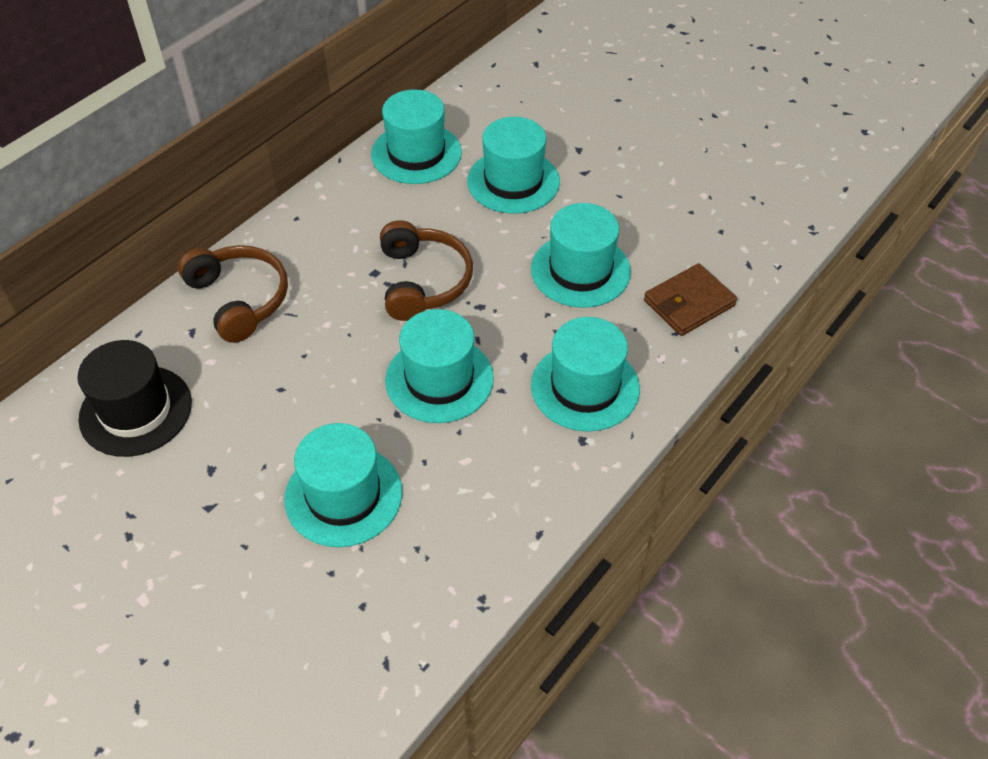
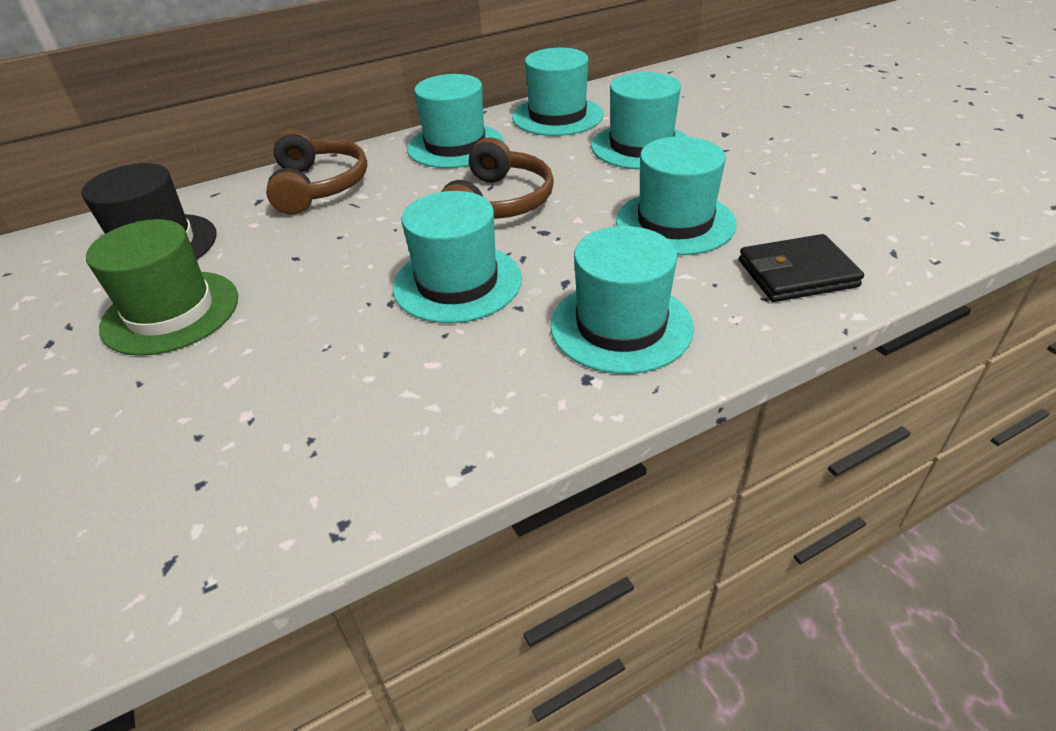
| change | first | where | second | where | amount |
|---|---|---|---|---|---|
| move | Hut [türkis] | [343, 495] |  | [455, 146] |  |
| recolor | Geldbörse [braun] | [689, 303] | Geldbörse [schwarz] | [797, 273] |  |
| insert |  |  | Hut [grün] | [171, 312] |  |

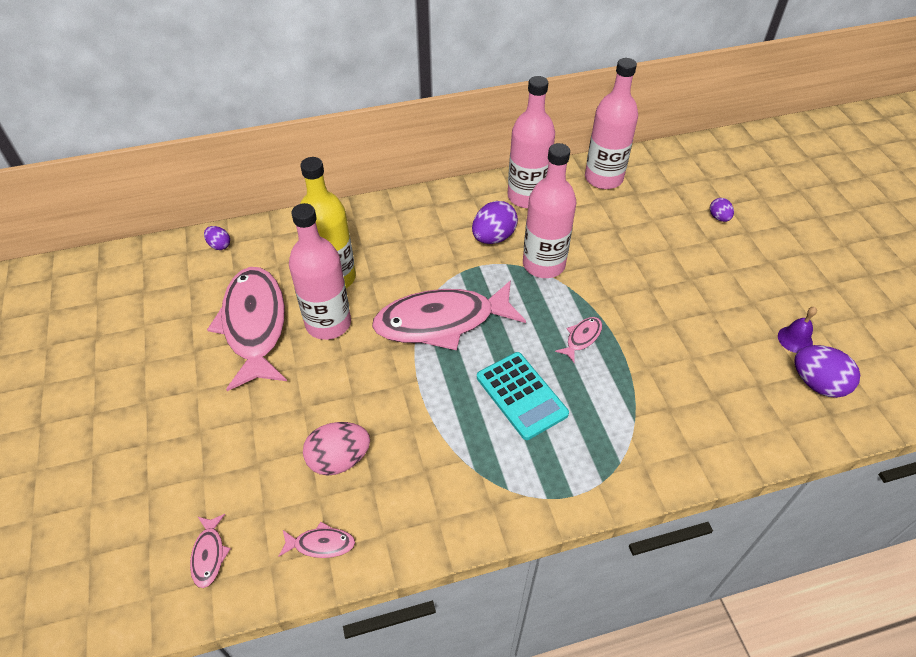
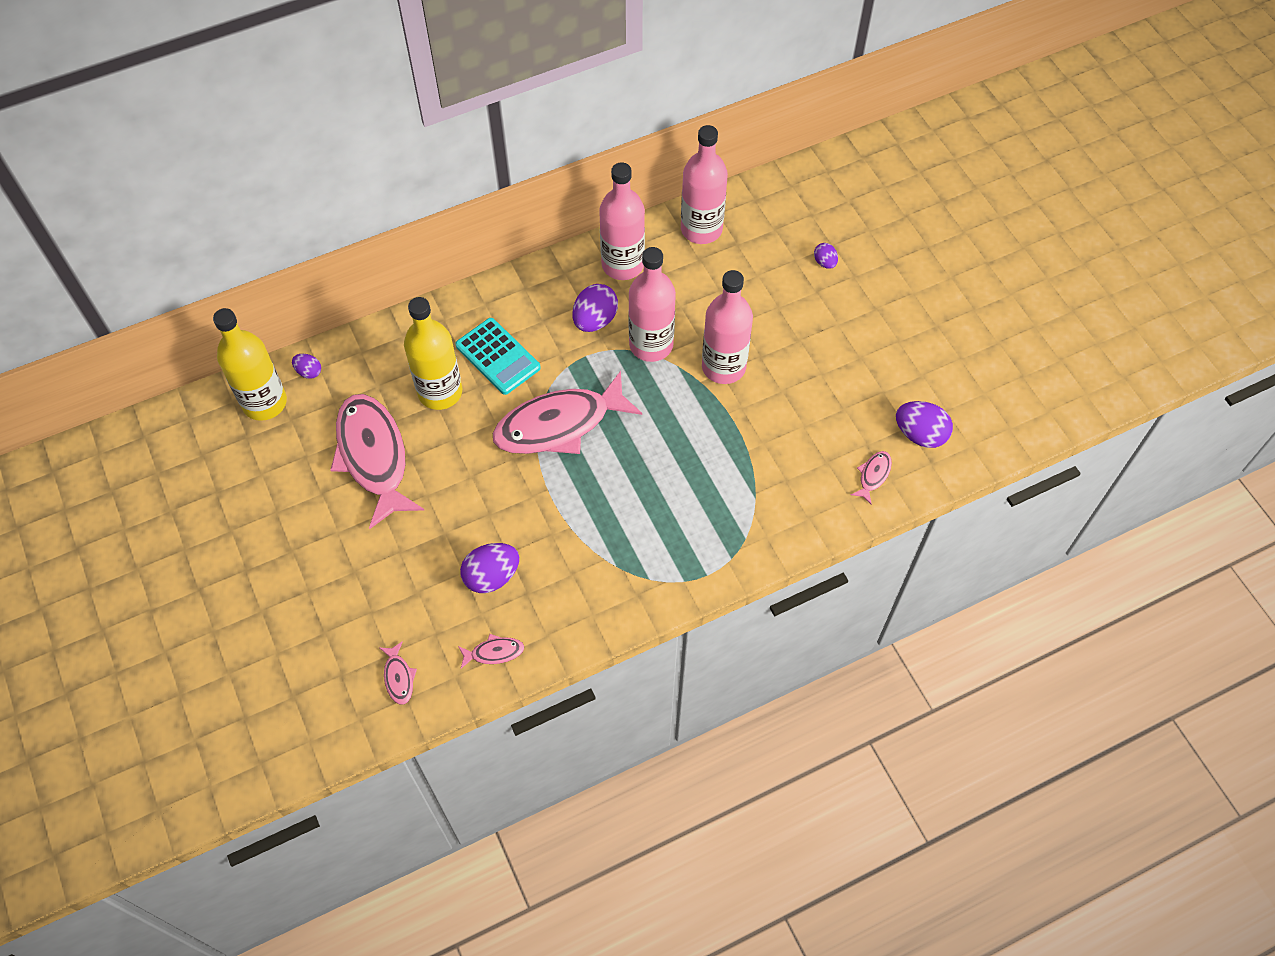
| change | first | where | second | where | amount |
|---|---|---|---|---|---|
| move | Flasche [rosa] | [328, 323] |  | [723, 367] |  |
| recolor | Ei [rosa] | [339, 459] | Ei [lila] | [491, 576] |  |
| move | Taschenrechner [türkis] | [521, 395] |  | [498, 357] |  |
| move | Fisch [rosa] | [582, 338] |  | [873, 475] |  |
| delete | Glocke [lila] | [795, 339] |  |  |  |
| insert |  |  | Flasche [gelb] | [264, 402] |  |

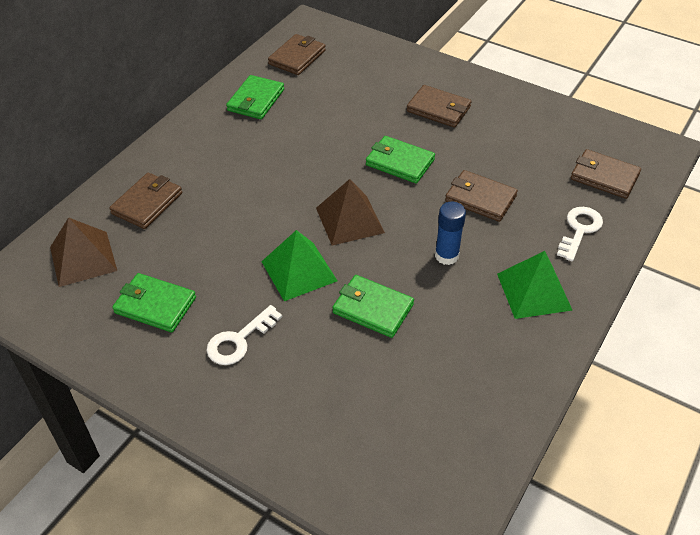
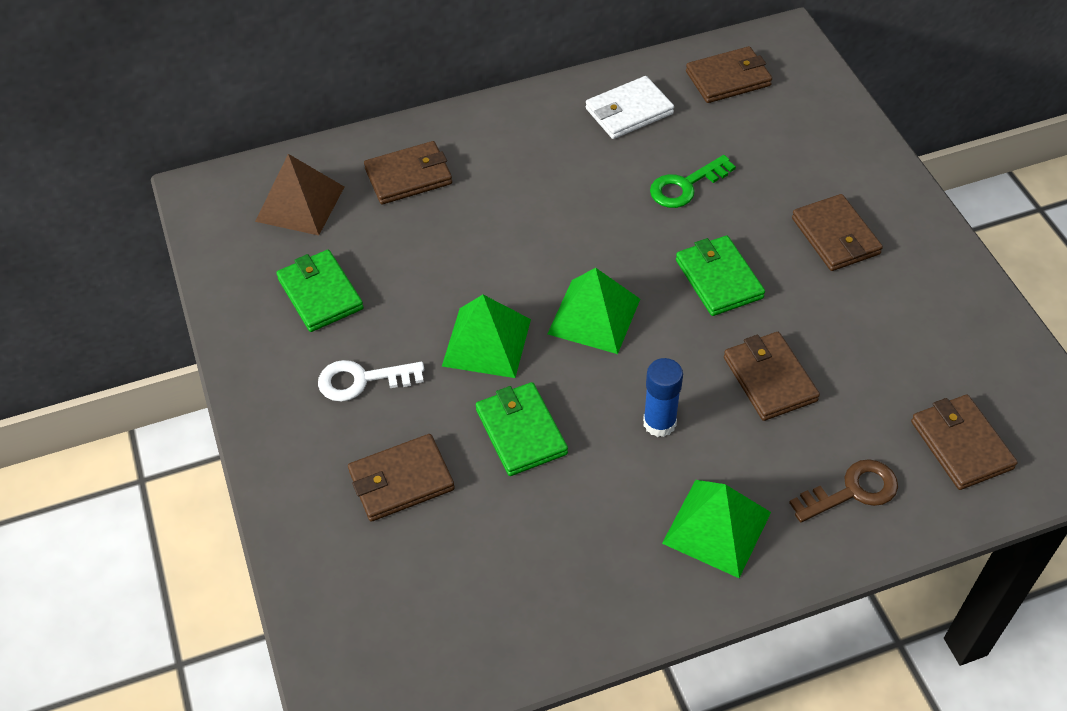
| change | first | where | second | where | amount |
|---|---|---|---|---|---|
| recolor | Geldbörse [grün] | [256, 100] | Geldbörse [weiß] | [629, 111] |  |
| recolor | Pyramide [braun] | [349, 220] | Pyramide [grün] | [594, 316] |  |
| recolor | Schlüssel [weiß] | [579, 230] | Schlüssel [braun] | [852, 491] |  |
| insert |  |  | Geldbörse [braun] | [401, 481] |  |
| insert |  |  | Schlüssel [grün] | [685, 186] |  |

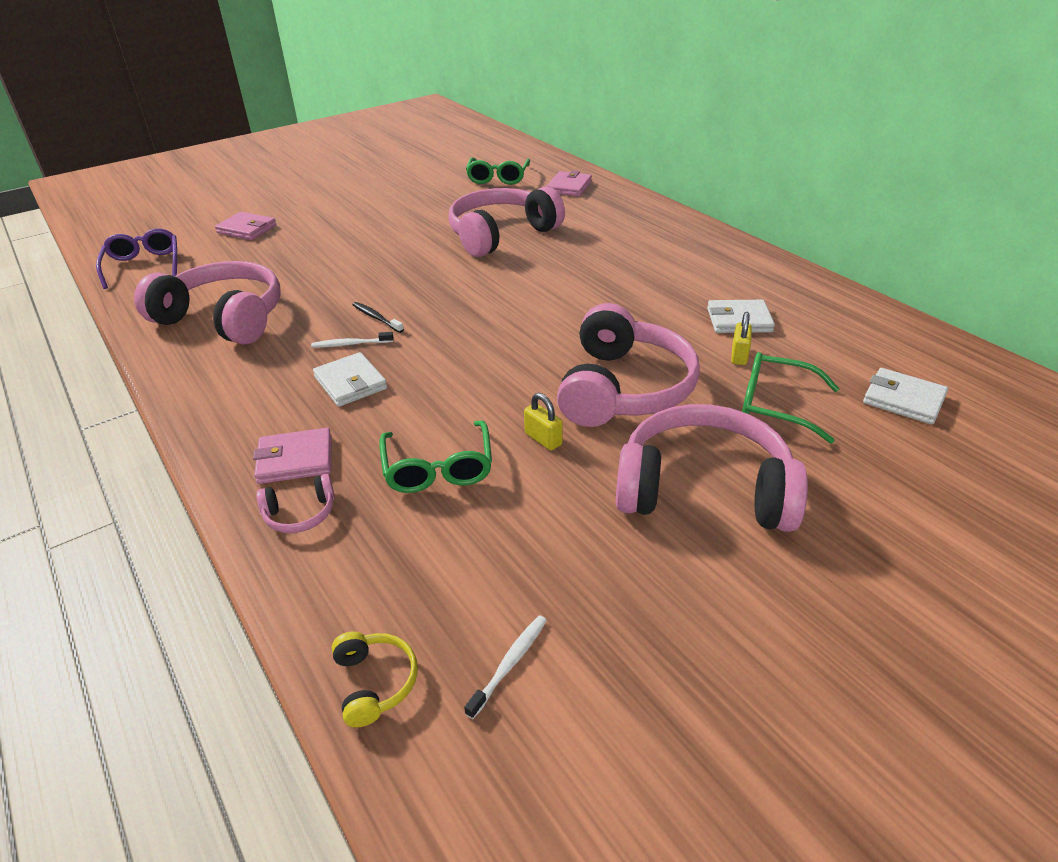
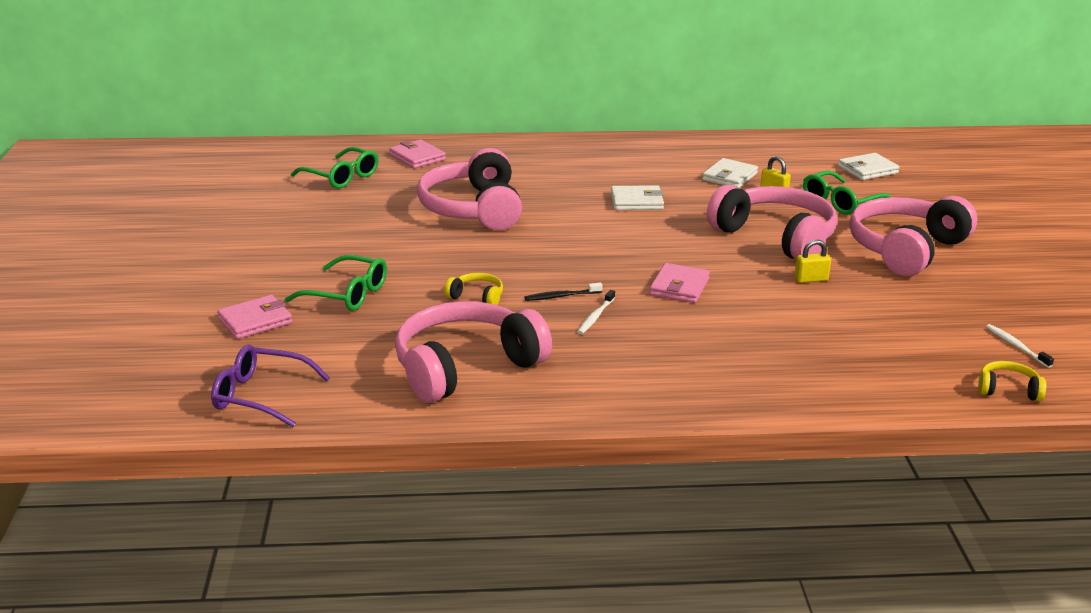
| change | first | where | second | where | amount |
|---|---|---|---|---|---|
| move | Geldbörse [rosa] | [295, 459] |  | [679, 287] |  |
| delete | Kopfhörer [rosa] | [300, 514] |  |  |  |
| move | Geldbörse [weiß] | [350, 383] |  | [637, 201] |  |
| move | Brille [grün] | [438, 468] |  | [347, 294] |  |
| insert |  |  | Kopfhörer [gelb] | [477, 297] |  |

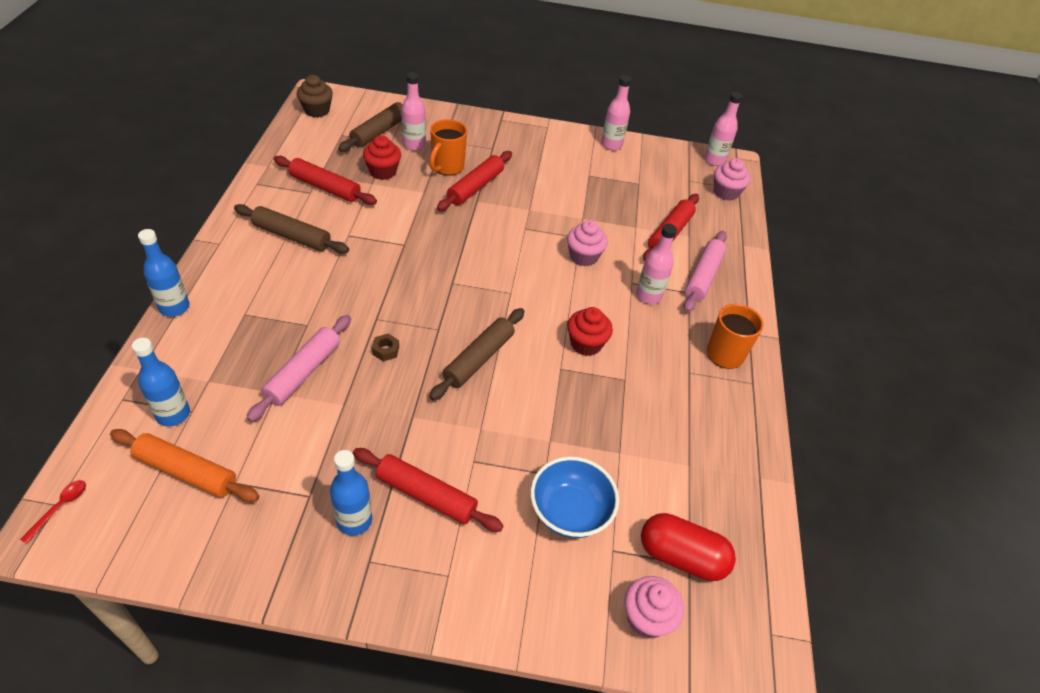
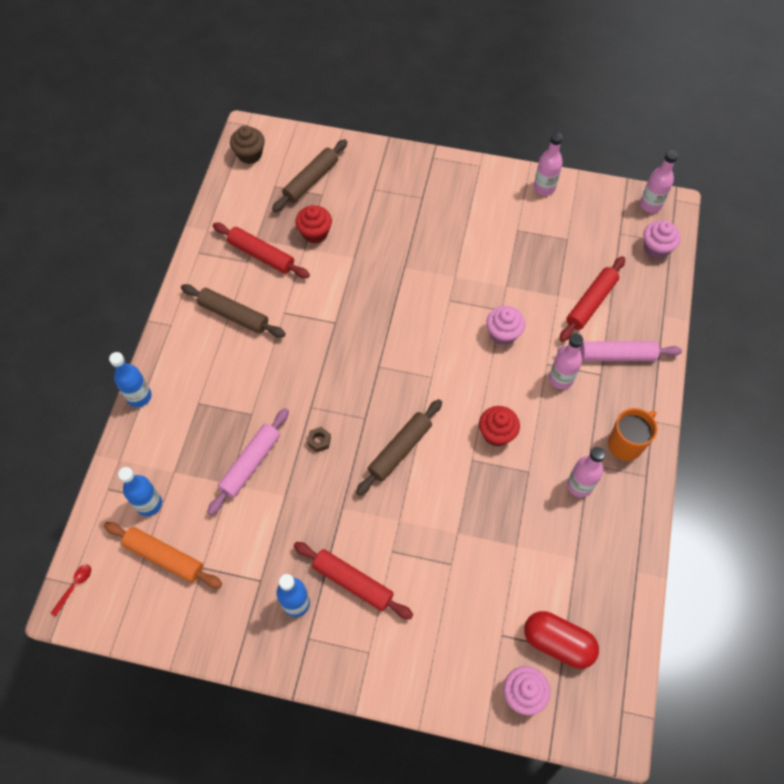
| change | first | where | second | where | amount |
|---|---|---|---|---|---|
| move | Flasche [rosa] | [414, 145] |  | [579, 485] |  |
| delete | Tasse [orange] | [447, 167] |  |  |  |
| delete | Nudelholz [rot] | [475, 187] |  |  |  |
| delete | Schüssel [blau] | [570, 511] |  |  |  |
| rotate | Nudelholz [rosa] | [703, 276] |  | [617, 355] | 60 degrees clockwise |

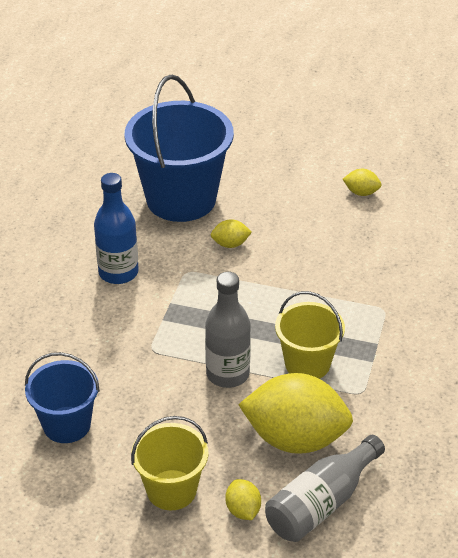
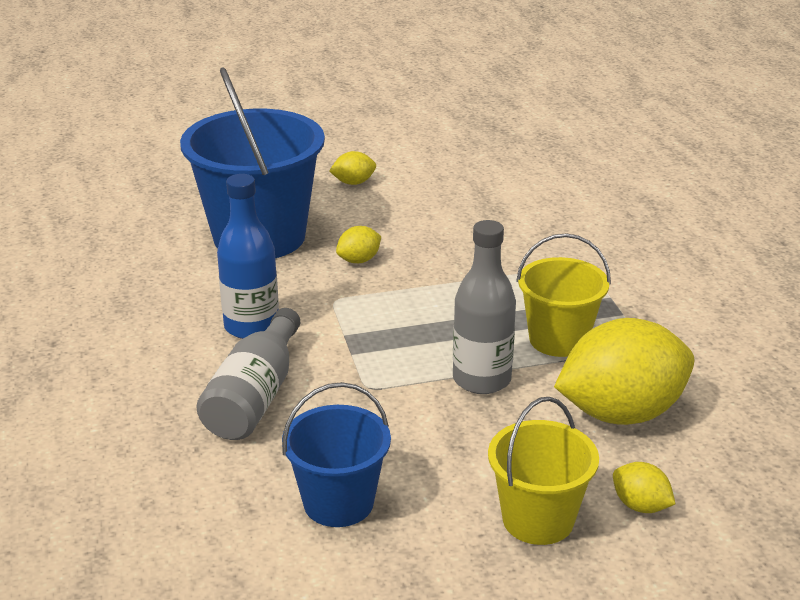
| change | first | where | second | where | amount |
|---|---|---|---|---|---|
| move | Flasche [grau] | [321, 503] |  | [255, 397] |  |
| move | Zitrone [gelb] | [361, 192] |  | [353, 183] |  |

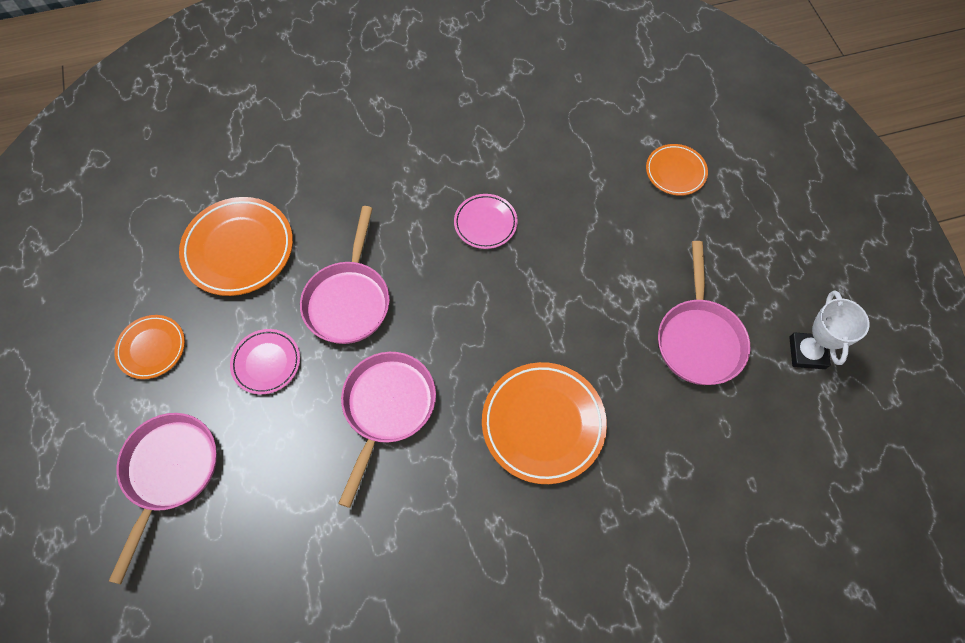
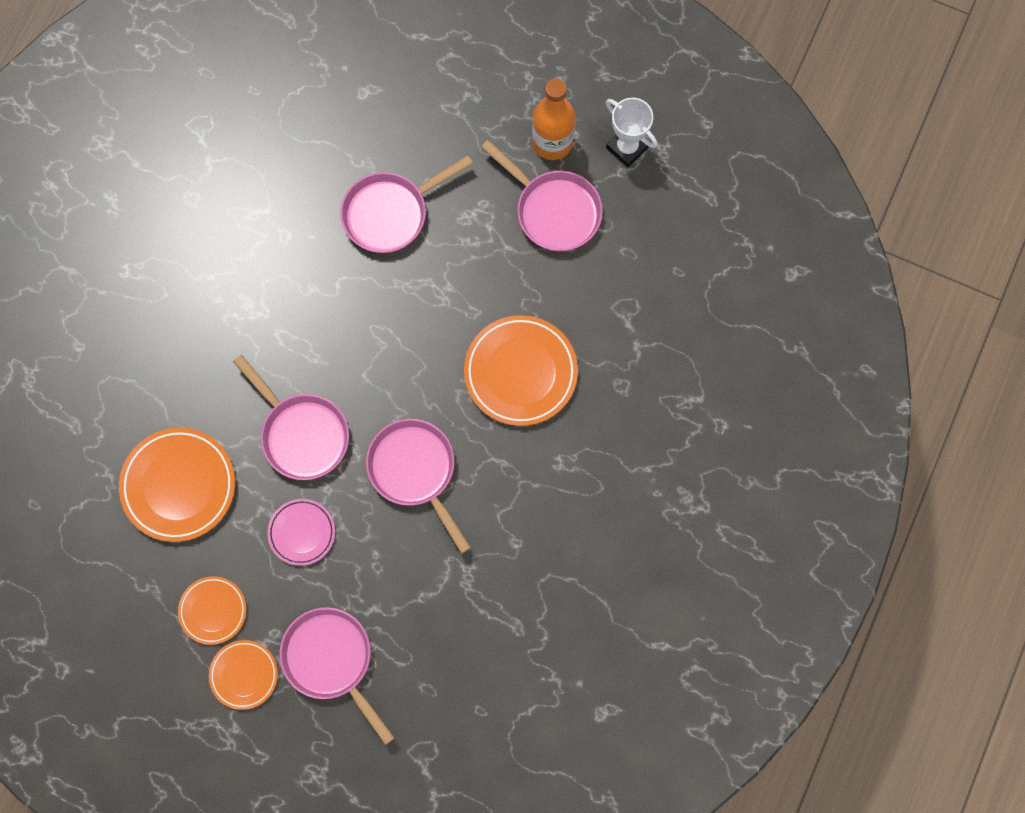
| change | first | where | second | where | amount |
|---|---|---|---|---|---|
| delete | Teller [rosa] | [485, 223] |  |  |  |
| move | Teller [orange] | [675, 172] |  | [244, 675] |  |
| insert |  |  | Pfanne [rosa] | [390, 213] |  |
| insert |  |  | Flasche [orange] | [552, 142] |  |

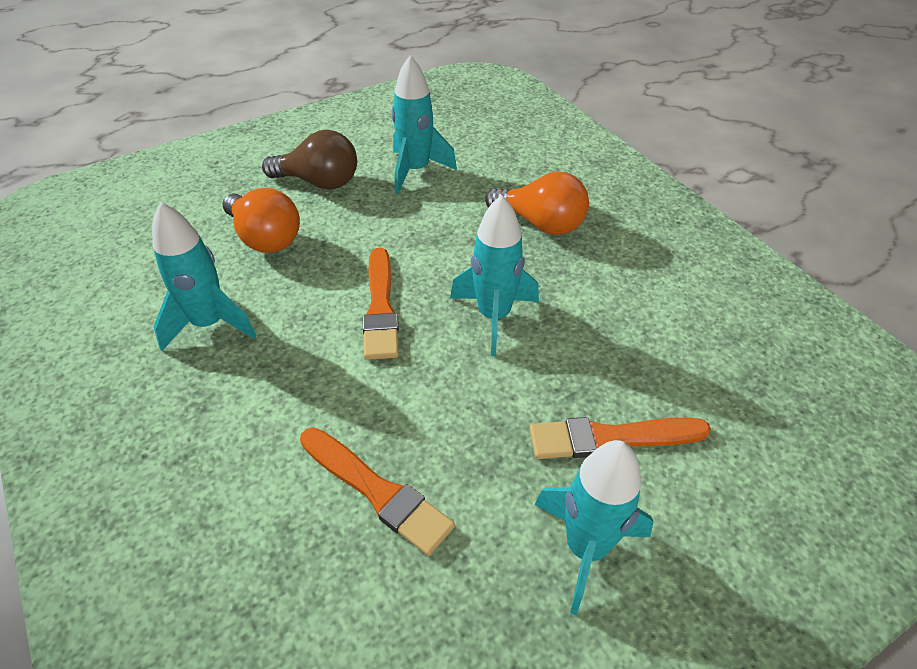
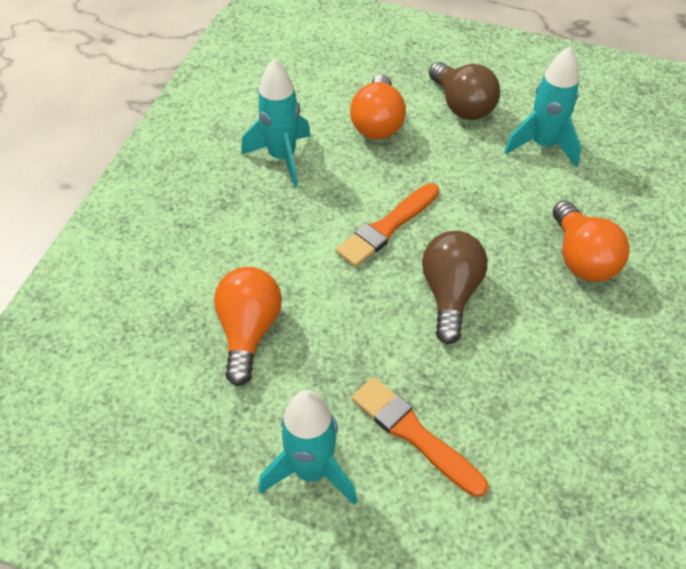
| change | first | where | second | where | amount |
|---|---|---|---|---|---|
| replace | Pinsel [orange] | [377, 491] | Glühbirne [orange] | [249, 331] |  |
| replace | Rakete [türkis] | [494, 316] | Glühbirne [braun] | [450, 294] |  |

